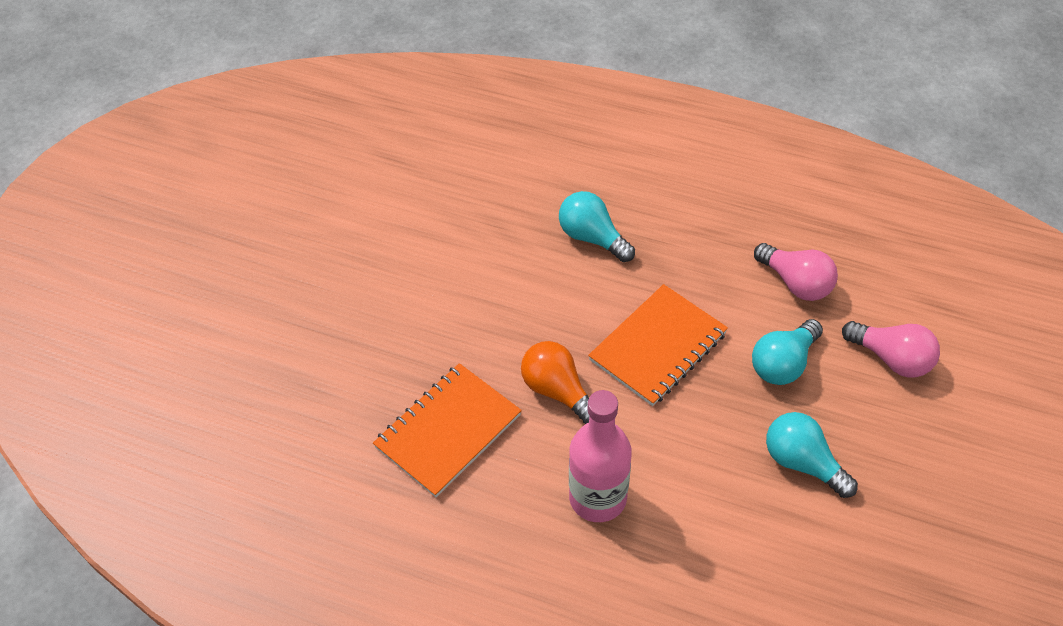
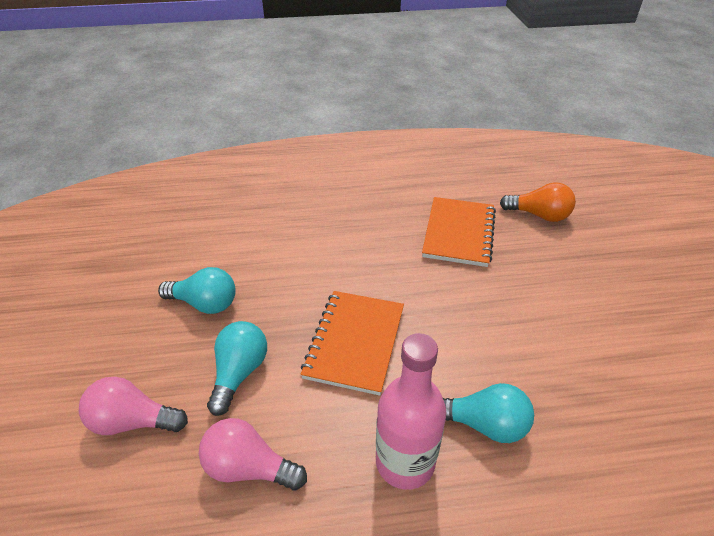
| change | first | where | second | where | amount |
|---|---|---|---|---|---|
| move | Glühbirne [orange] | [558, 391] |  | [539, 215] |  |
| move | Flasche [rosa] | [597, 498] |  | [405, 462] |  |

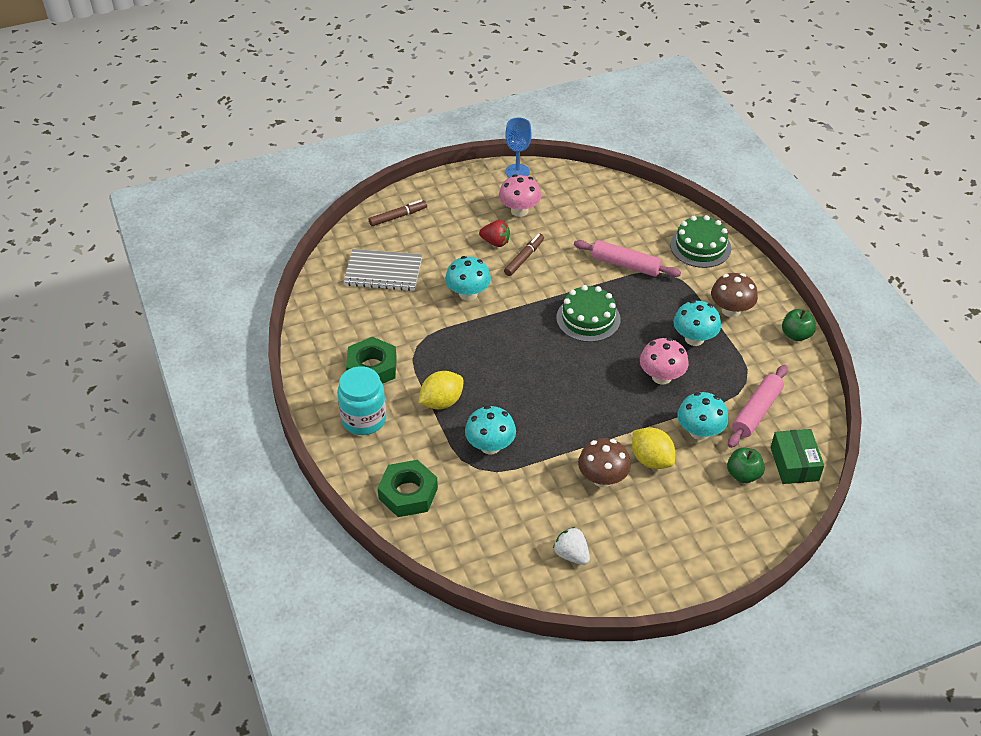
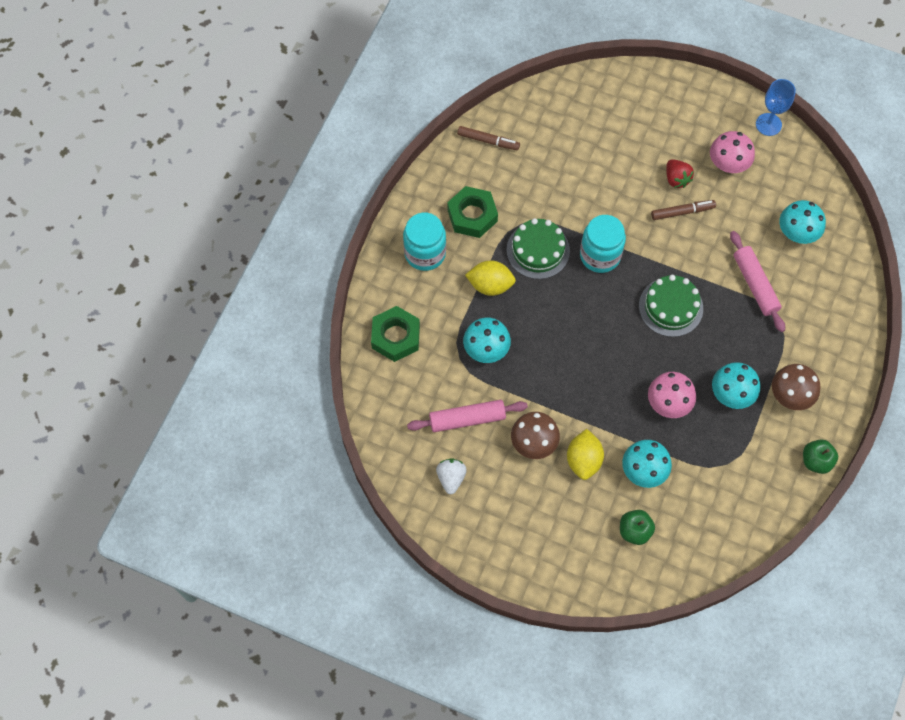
| change | first | where | second | where | amount |
|---|---|---|---|---|---|
| delete | Notizbuch [grau] | [383, 272] |  |  |  |
| move | Filzstift [braun] | [398, 217] |  | [488, 141] |  |
| move | Pilz [türkis] | [468, 294] |  | [797, 233] |  |
| move | Kuchen [grün] | [700, 246] |  | [538, 250] |  |
| move | Nudelholz [rosa] | [756, 411] |  | [467, 419] |  |
| delete | Schachtel [grün] | [794, 464] |  |  |  |
| insert |  |  | Einmachglas [türkis] | [600, 255] |  |

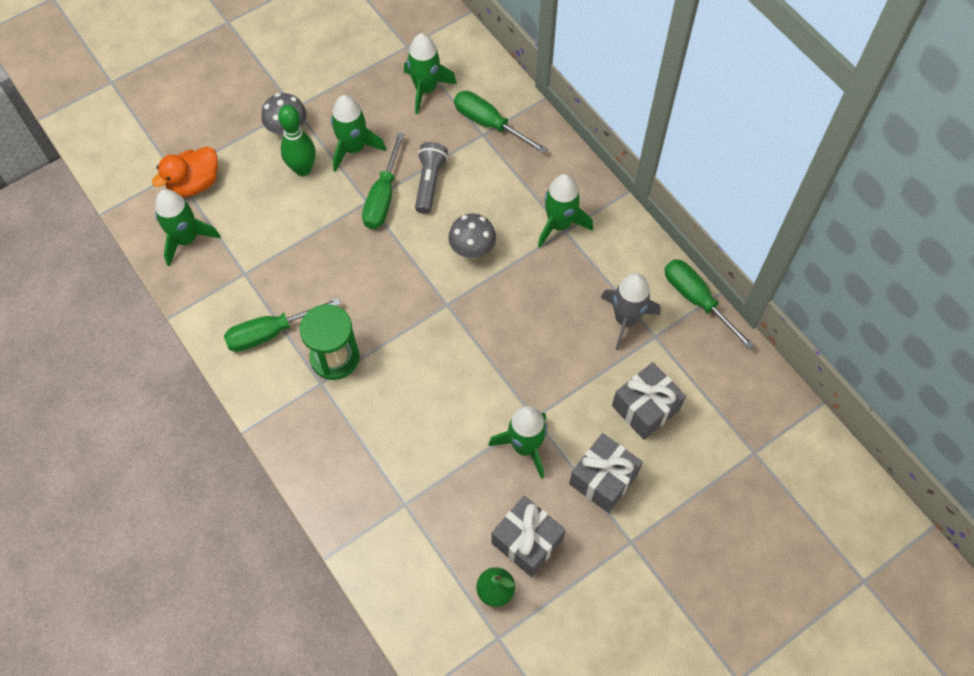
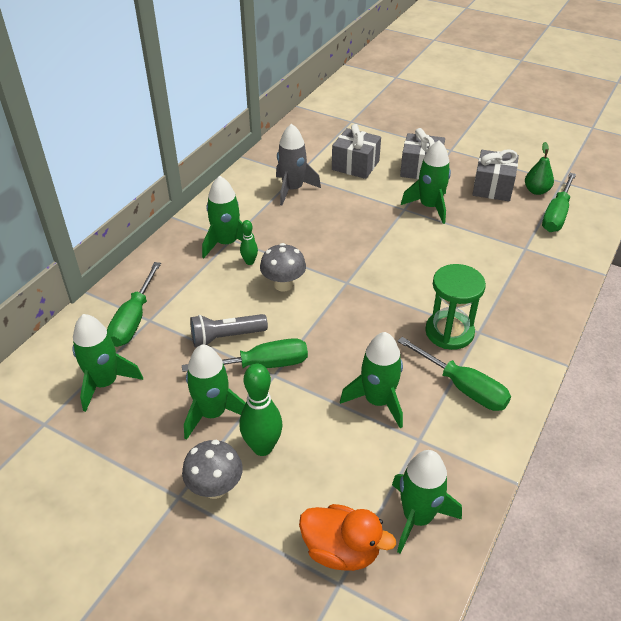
| change | first | where | second | where | amount |
|---|---|---|---|---|---|
| move | Schraubenzieher [grün] | [696, 300] |  | [556, 215] |  |
| insert |  |  | Bowlingkegel [grün] | [249, 262] |  |
| insert |  |  | Rakete [grün] | [378, 401] |  |

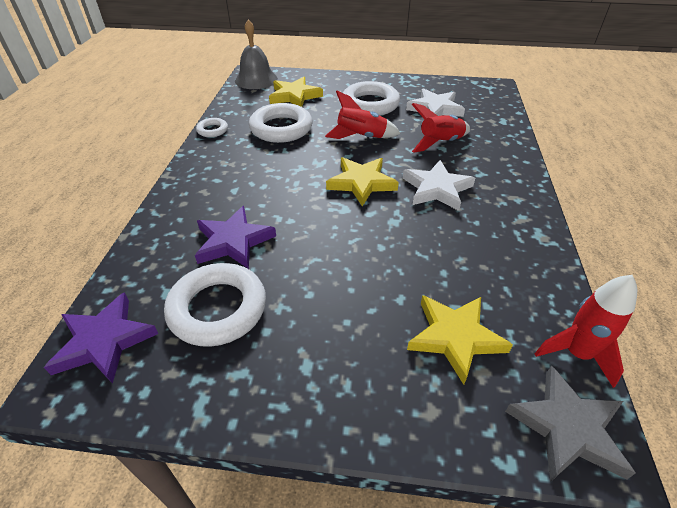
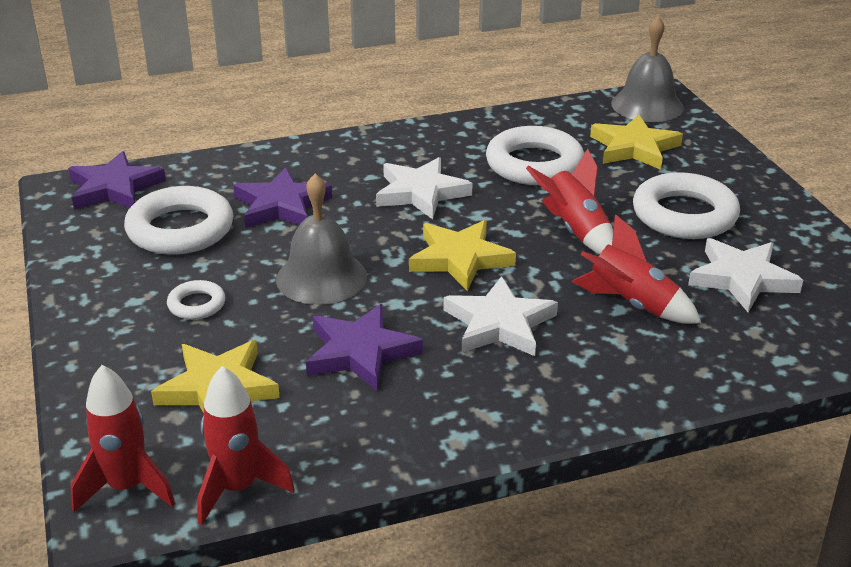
| change | first | where | second | where | amount |
|---|---|---|---|---|---|
| move | Ring [weiß] | [212, 130] |  | [196, 304] |  |
| replace | Stern [grau] | [567, 427] | Rakete [rot] | [127, 487] |  |
| insert |  |  | Glocke [grau] | [321, 277] |  |
| insert |  |  | Stern [lila] | [360, 352] |  |
| insert |  |  | Stern [weiß] | [421, 193] |  |

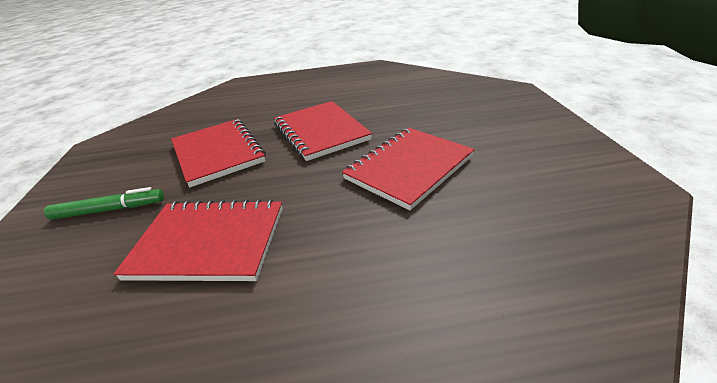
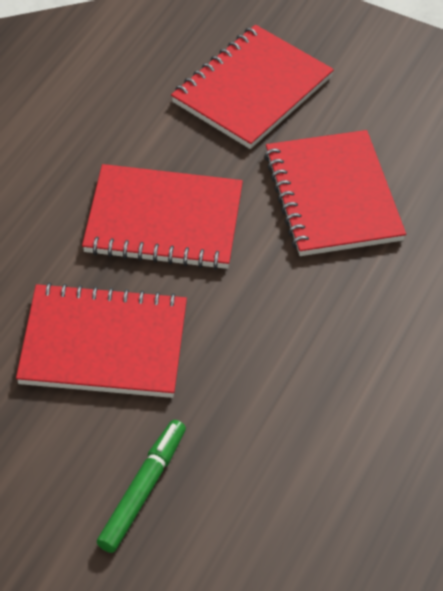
| change | first | where | second | where | amount |
|---|---|---|---|---|---|
| move | Notizbuch [rot] | [209, 242] |  | [252, 90] |  |

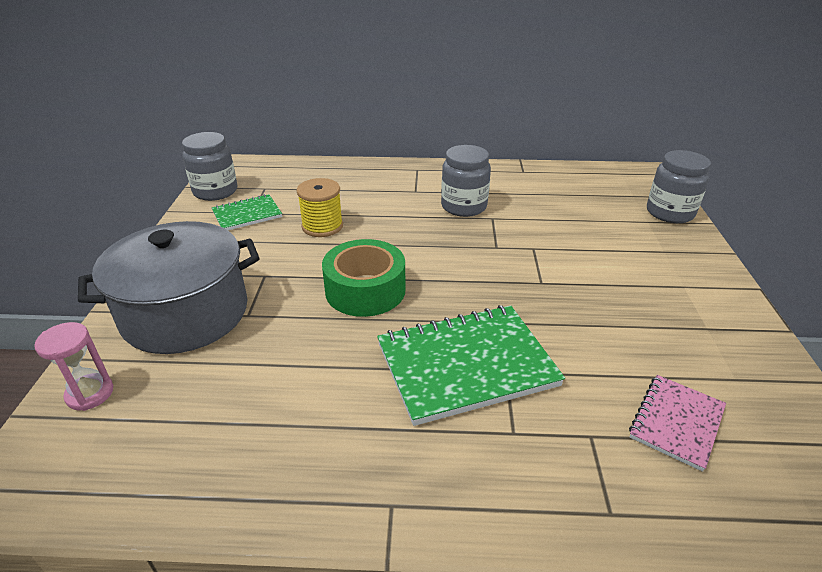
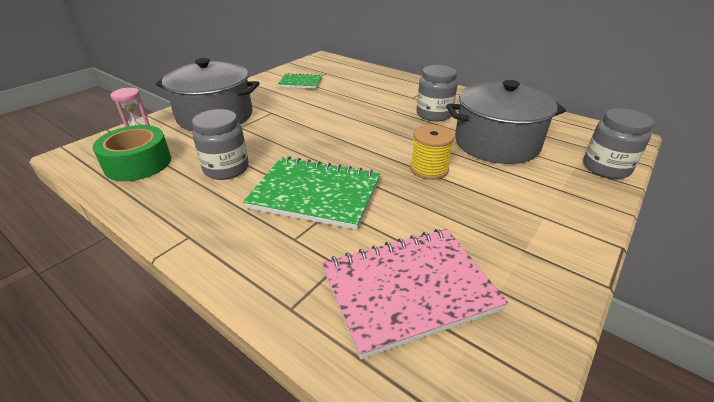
| change | first | where | second | where | amount |
|---|---|---|---|---|---|
| move | Einmachglas [grau] | [215, 191] |  | [226, 169] |  |
| move | Garnrolle [gelb] | [322, 226] |  | [429, 169] |  |
| move | Klebeband [grün] | [365, 290] |  | [138, 163] |  |
| resize | Notizbuch [rosa] | [676, 422] |  | [408, 289] | x1.82 |
| insert |  |  | Kochtopf [grau] | [496, 143] |  |

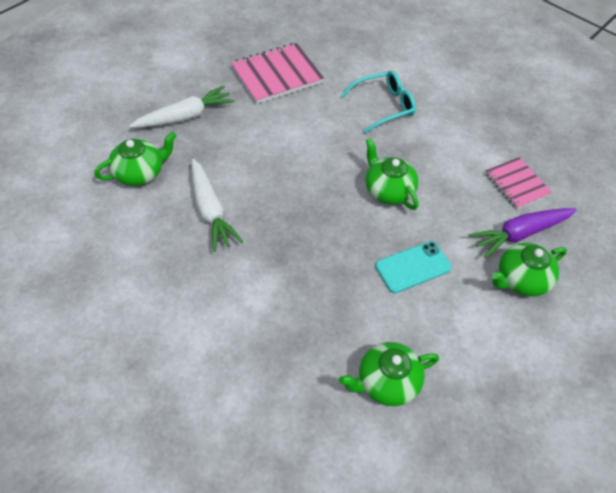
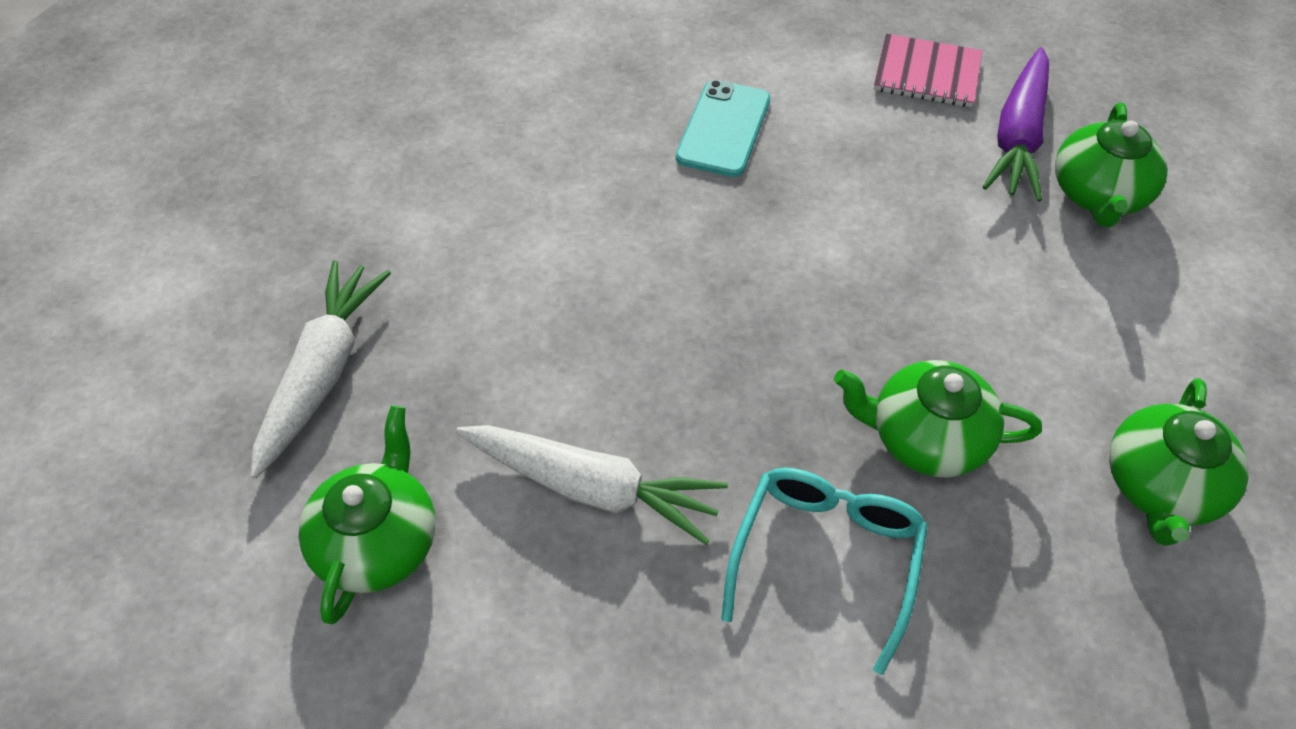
| change | first | where | second | where | amount |
|---|---|---|---|---|---|
| delete | Notizbuch [rosa] | [277, 75] |  |  |  |
| move | Brille [türkis] | [383, 106] |  | [825, 559] |  |
| move | Teekanne [grün] | [388, 190] |  | [926, 437] |  |
| move | Handy [türkis] | [413, 267] |  | [723, 129] |  |

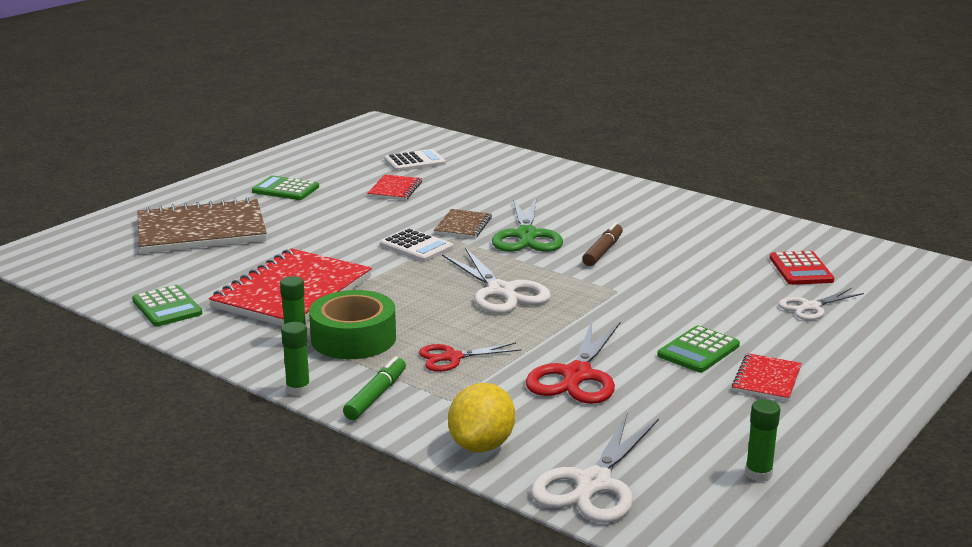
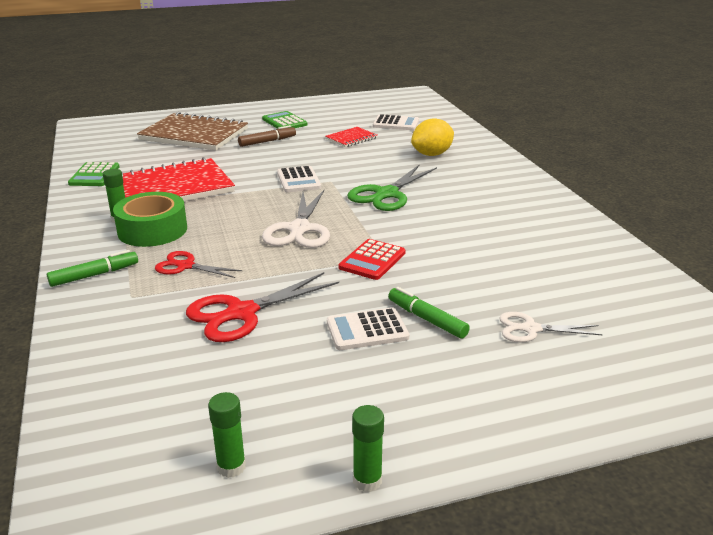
| change | first | where | second | where | amount |
|---|---|---|---|---|---|
| move | Klebestift [grün] | [298, 389] |  | [367, 480] |  |
| delete | Notizbuch [braun] | [463, 226] |  |  |  |
| move | Zitrone [gelb] | [481, 445] |  | [432, 154] |  |
| delete | Schere [weiß] | [593, 483] |  |  |  |
| move | Filzstift [braun] | [602, 251] |  | [267, 141] |  |
| recolor | Taschenrechner [grün] | [698, 350] | Taschenrechner [weiß] | [367, 330] |  |
| delete | Notizbuch [rot] | [766, 380] |  |  |  |
| move | Taschenrechner [rot] | [800, 269] |  | [372, 260] |  |
| insert |  |  | Filzstift [grün] | [427, 319] |  |

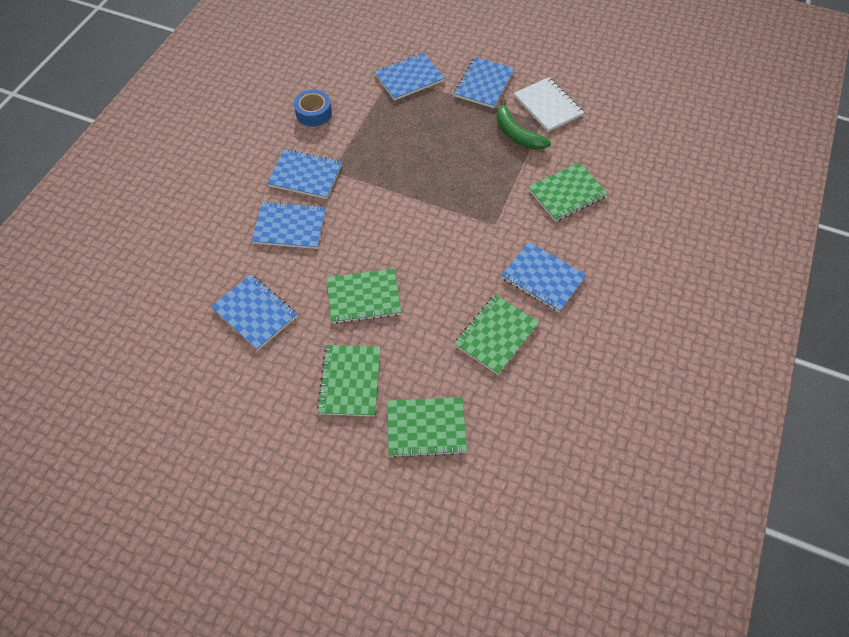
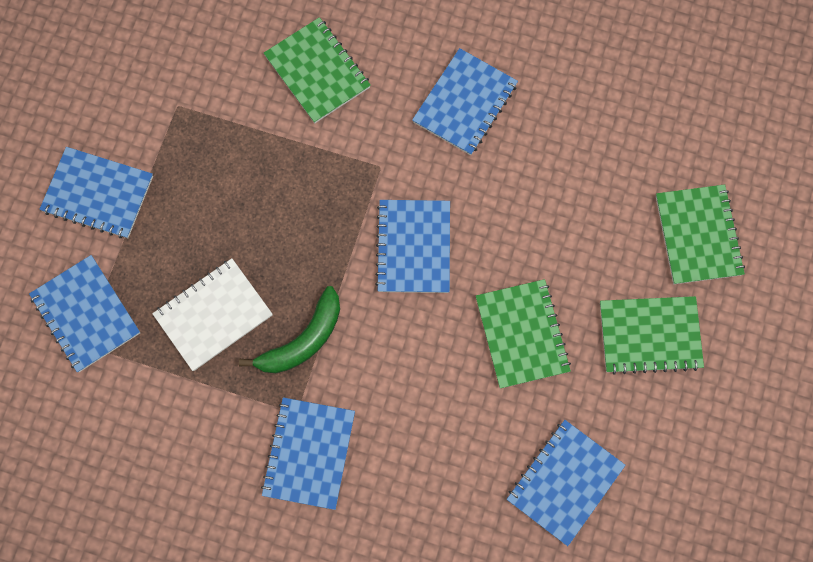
| change | first | where | second | where | amount |
|---|---|---|---|---|---|
| move | Notizbuch [blau] | [289, 227] |  | [414, 247] |  |
| delete | Klebeband [blau] | [313, 113] |  |  |  |
| delete | Notizbuch [grün] | [496, 335] |  |  |  |
| move | Banane [grün] | [517, 134] |  | [303, 340] |  |
| move | Notizbuch [weiß] | [547, 106] |  | [213, 315] |  |

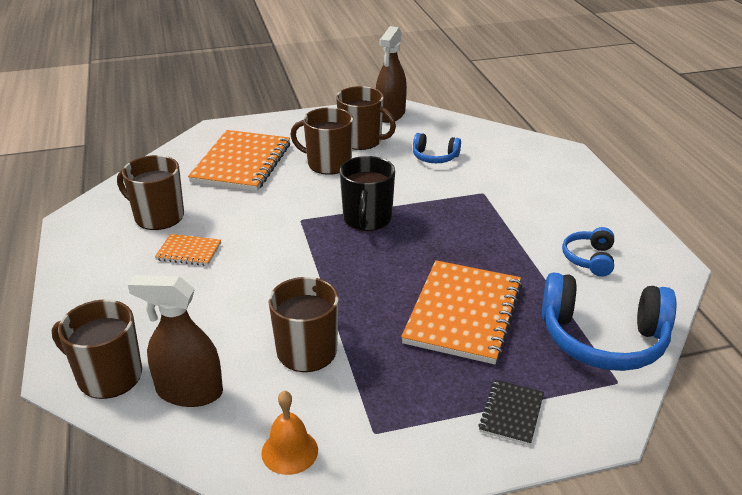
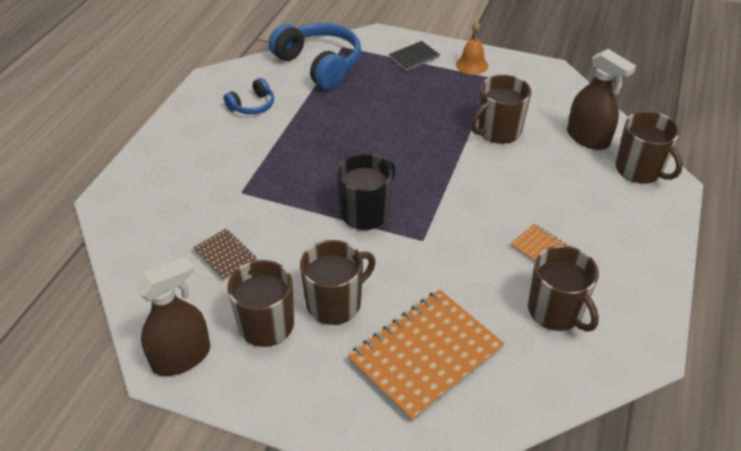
| change | first | where | second | where | amount |
|---|---|---|---|---|---|
| move | Glocke [orange] | [289, 451] |  | [471, 65] |  |
| rotate | Tasse [braun] | [328, 163] |  | [335, 303] | 90 degrees counterclockwise |
| delete | Notizbuch [orange] | [463, 313] |  |  |  |
| replace | Kopfhörer [blau] | [434, 157] | Notizbuch [braun] | [225, 256] |  |

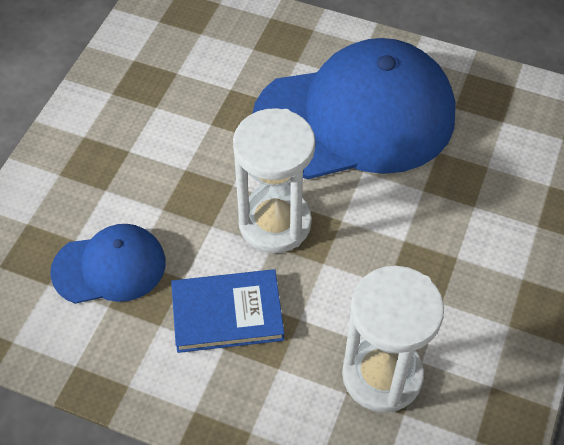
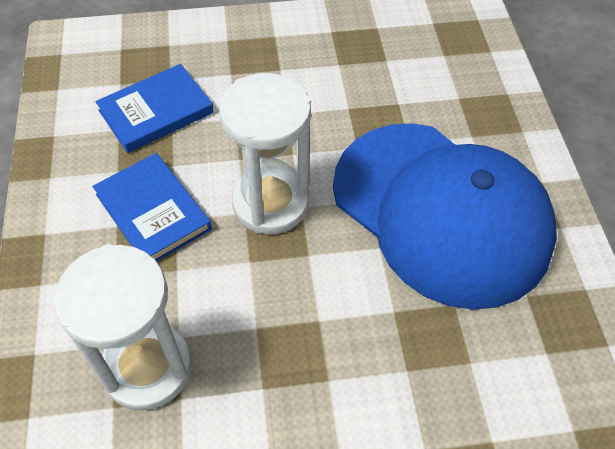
| change | first | where | second | where | amount |
|---|---|---|---|---|---|
| replace | Kappe [blau] | [109, 267] | Buch [blau] | [156, 112] |  |

